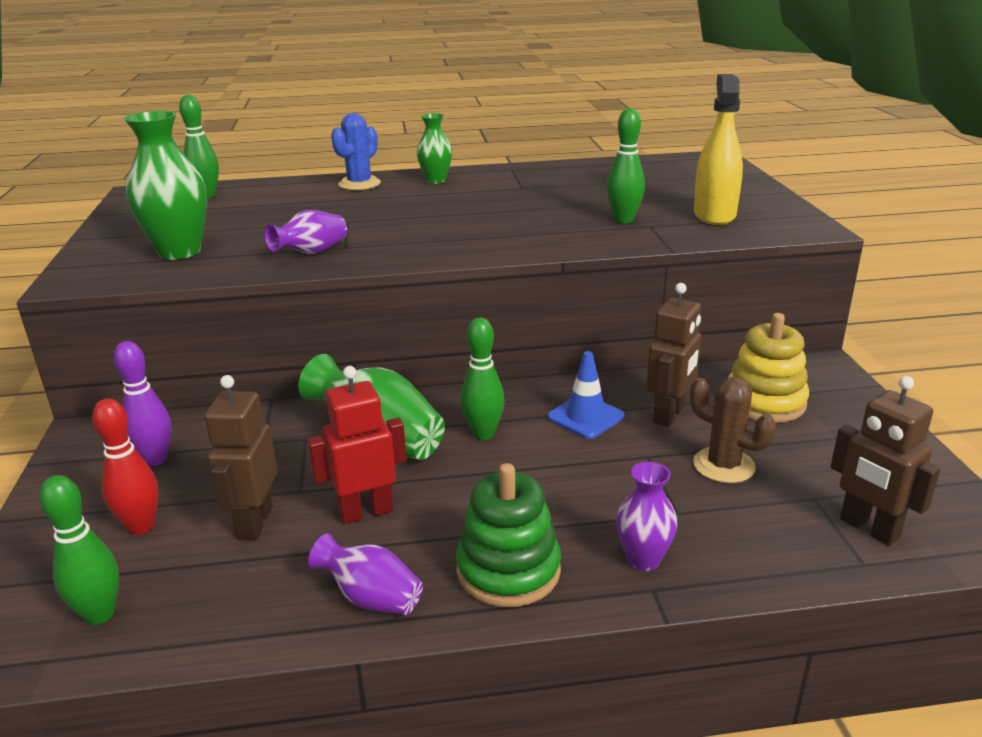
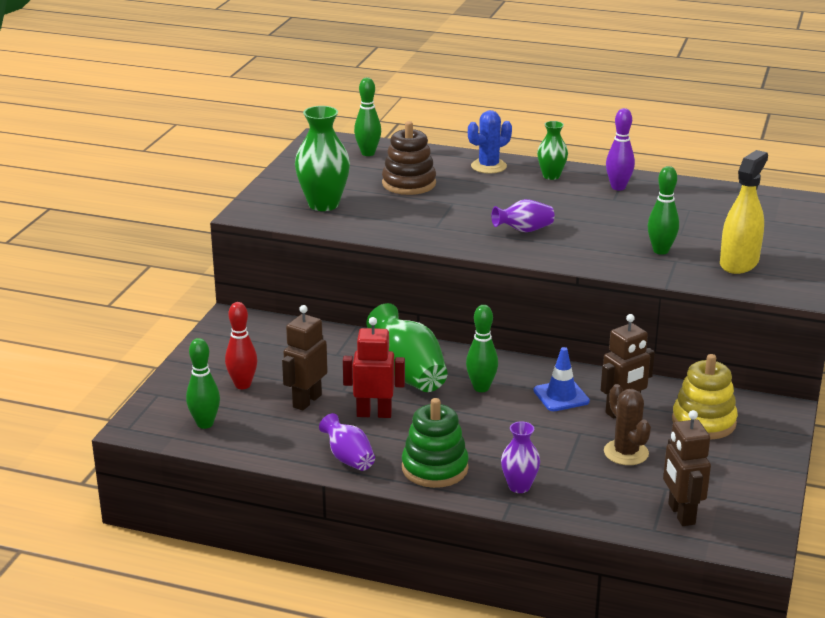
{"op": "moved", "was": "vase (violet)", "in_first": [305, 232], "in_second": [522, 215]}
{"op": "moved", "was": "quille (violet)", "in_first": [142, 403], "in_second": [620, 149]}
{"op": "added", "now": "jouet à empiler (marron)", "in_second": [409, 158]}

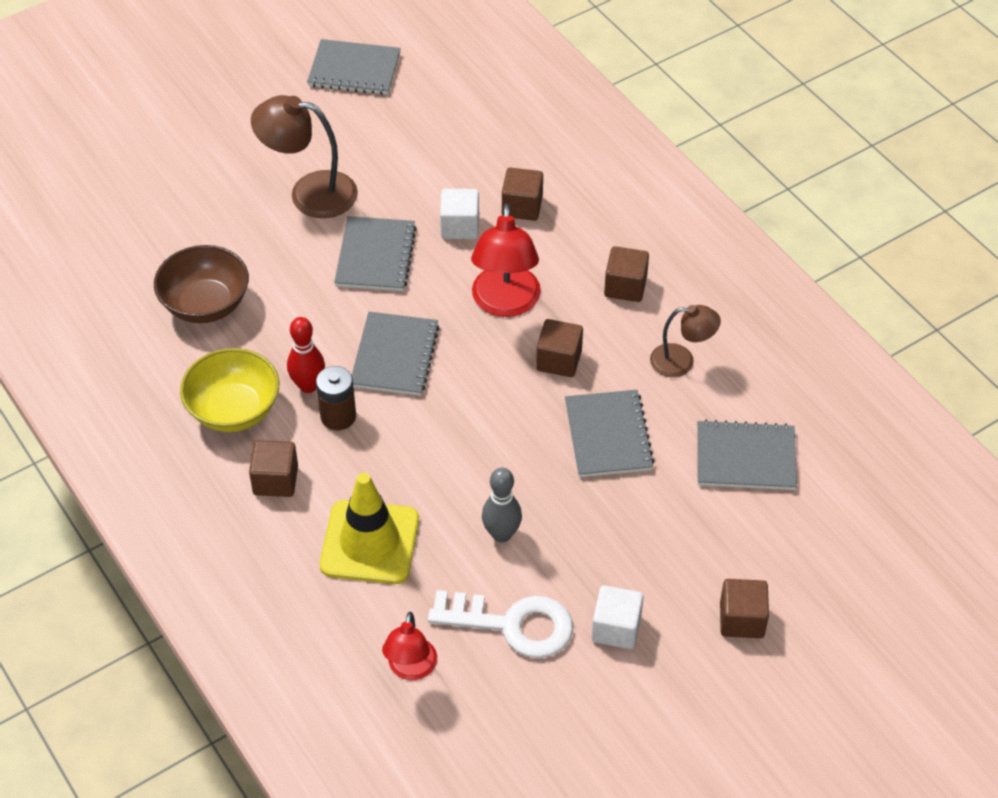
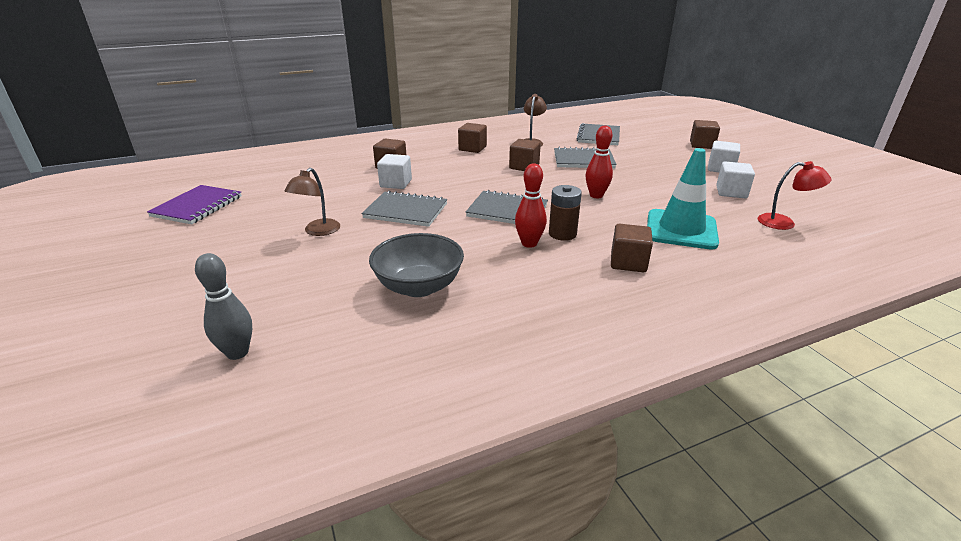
{"op": "recoloured", "was": "carnet (gris)", "now": "carnet (violet)", "in_first": [354, 67], "in_second": [194, 204]}
{"op": "resized", "was": "lampe (marron)", "in_first": [304, 156], "in_second": [312, 202], "ratio": 0.61}
{"op": "removed", "was": "lampe (rouge)", "in_first": [506, 260]}
{"op": "recoloured", "was": "bol (marron)", "now": "bol (gris)", "in_first": [201, 284], "in_second": [416, 265]}
{"op": "removed", "was": "bol (jaune)", "in_first": [229, 390]}
{"op": "moved", "was": "quille (gris)", "in_first": [502, 505], "in_second": [223, 306]}
{"op": "recoloured", "was": "cône de chantier (jaune)", "now": "cône de chantier (turquoise)", "in_first": [369, 528], "in_second": [683, 198]}
{"op": "replaced", "was": "clé (blanc)", "now": "cube (blanc)", "in_first": [500, 624], "in_second": [735, 179]}
{"op": "added", "now": "quille (rouge)", "in_second": [599, 162]}

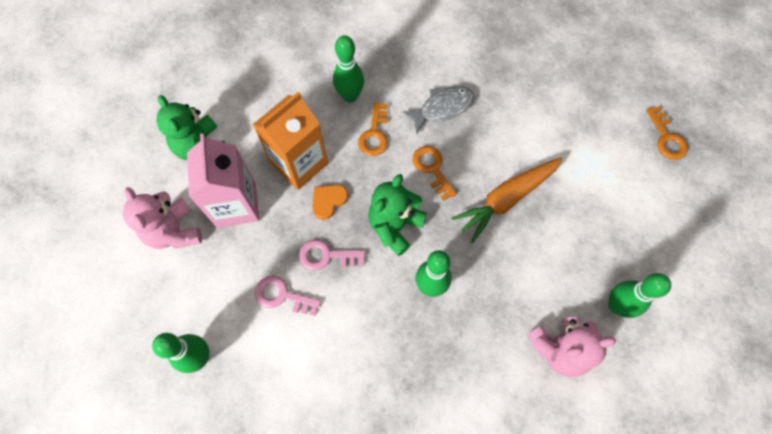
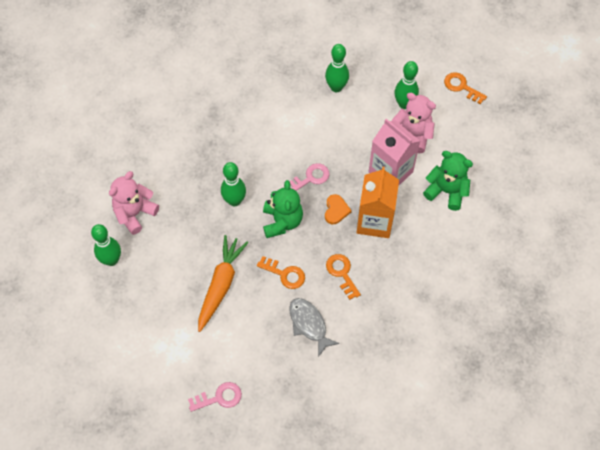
{"op": "moved", "was": "quille (vert)", "in_first": [348, 68], "in_second": [406, 85]}
{"op": "turned", "was": "poisson (gris)", "in_first": [438, 109], "in_second": [314, 327], "clockwise": 120}
{"op": "moved", "was": "clé (orange)", "in_first": [667, 133], "in_second": [465, 88]}
{"op": "moved", "was": "clé (rose)", "in_first": [288, 295], "in_second": [215, 397]}

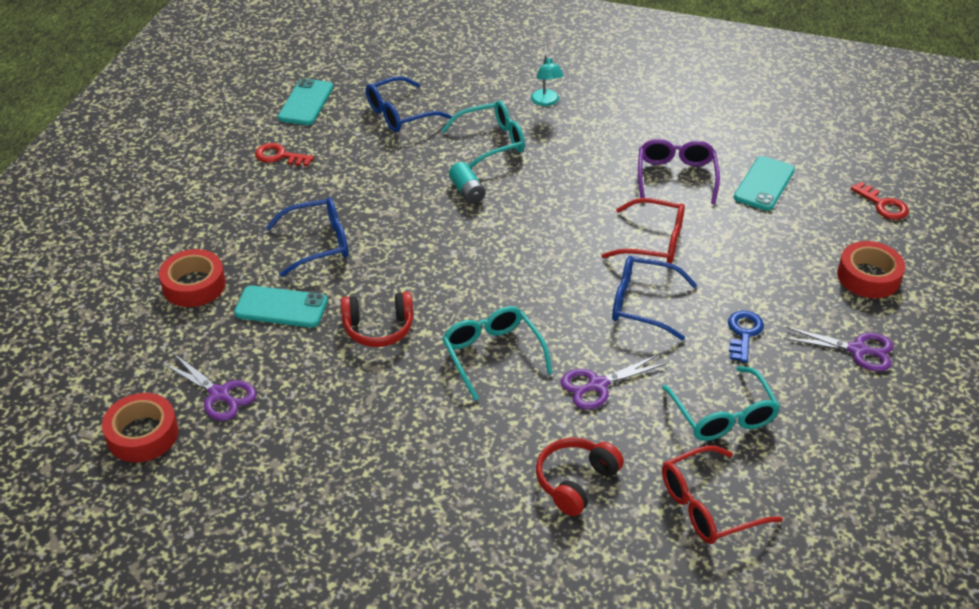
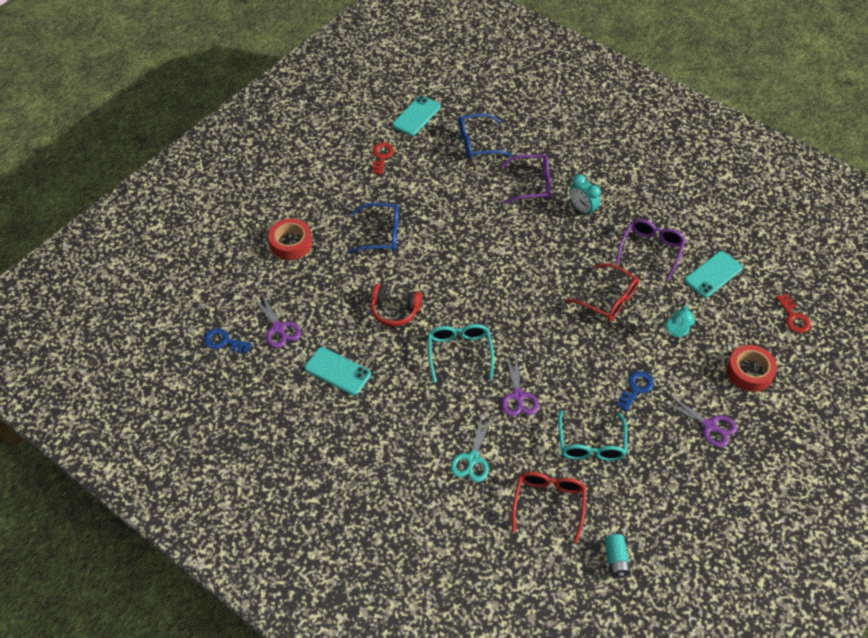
{"op": "moved", "was": "lampe (turquoise)", "in_first": [547, 80], "in_second": [680, 319]}
{"op": "recoloured", "was": "lunettes (turquoise)", "now": "lunettes (violet)", "in_first": [483, 134], "in_second": [525, 179]}
{"op": "turned", "was": "clé (rouge)", "in_first": [284, 154], "in_second": [383, 158], "clockwise": 60}
{"op": "moved", "was": "pile (turquoise)", "in_first": [467, 183], "in_second": [617, 556]}
{"op": "removed", "was": "lunettes (bleu)", "in_first": [654, 298]}
{"op": "moved", "was": "téléphone (turquoise)", "in_first": [281, 306], "in_second": [338, 371]}
{"op": "turned", "was": "ciseaux (violet)", "in_first": [614, 382], "in_second": [520, 385], "clockwise": -90}
{"op": "replaced", "was": "ruban adhésif (rouge)", "now": "clé (bleu)", "in_first": [140, 427], "in_second": [228, 341]}
{"op": "replaced", "was": "casque audio (rouge)", "now": "ciseaux (turquoise)", "in_first": [580, 477], "in_second": [471, 448]}
{"op": "turned", "was": "lunettes (rouge)", "in_first": [722, 494], "in_second": [549, 507], "clockwise": 105}
{"op": "added", "now": "réveil (turquoise)", "in_second": [585, 195]}

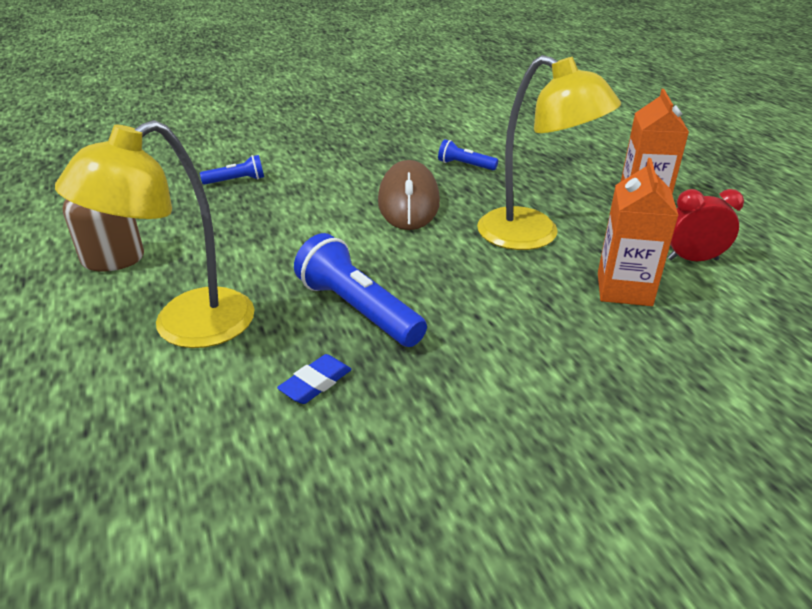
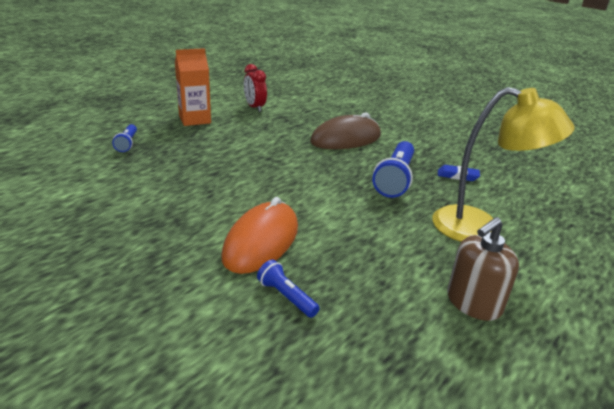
{"op": "removed", "was": "lampe (jaune)", "in_first": [549, 152]}
{"op": "moved", "was": "lampe de poche (bleu)", "in_first": [468, 154], "in_second": [124, 138]}
{"op": "removed", "was": "brique de lait (orange)", "in_first": [638, 232]}
{"op": "moved", "was": "souris (marron)", "in_first": [409, 195], "in_second": [345, 131]}
{"op": "added", "now": "souris (orange)", "in_second": [259, 235]}

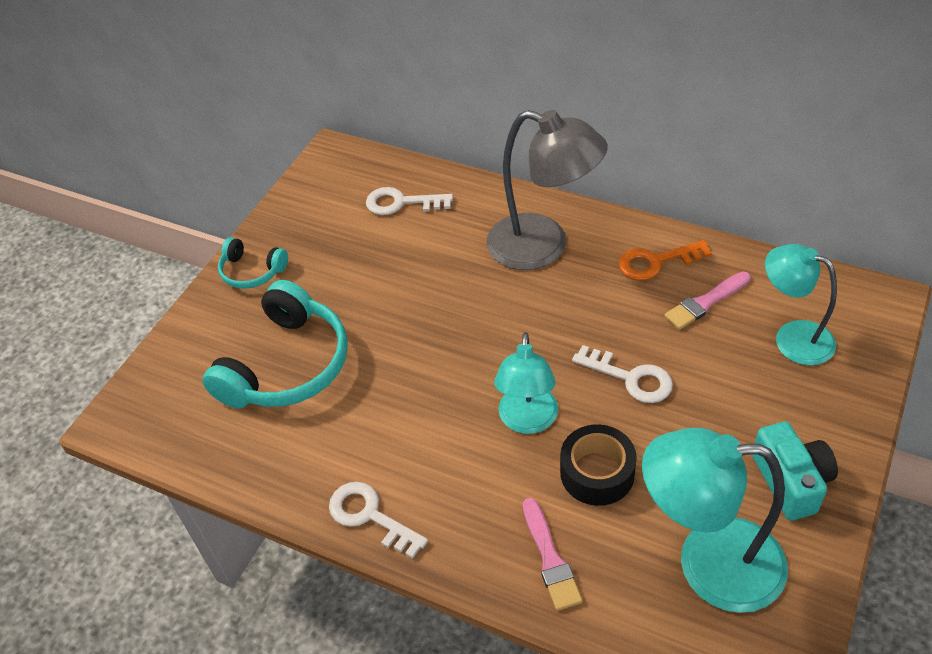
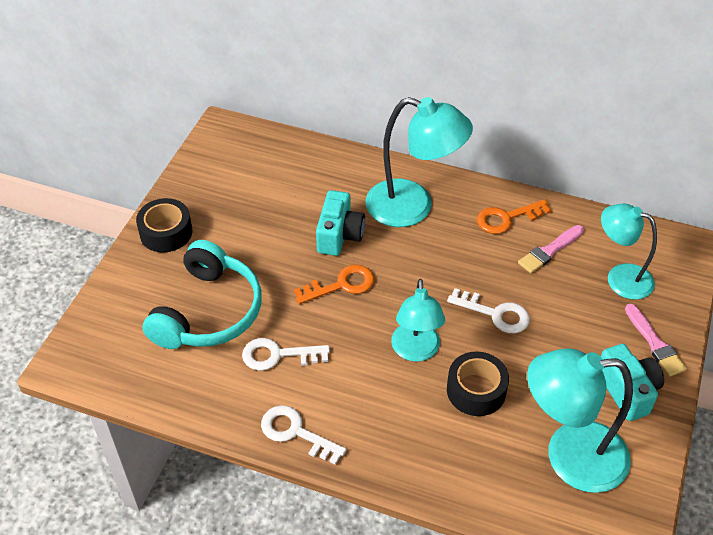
{"op": "recoloured", "was": "lampe (gris)", "now": "lampe (turquoise)", "in_first": [547, 190], "in_second": [419, 162]}
{"op": "moved", "was": "clé (blanc)", "in_first": [409, 201], "in_second": [286, 354]}
{"op": "replaced", "was": "casque audio (turquoise)", "now": "ruban adhésif (noir)", "in_first": [253, 263], "in_second": [164, 225]}
{"op": "moved", "was": "pinceau (rose)", "in_first": [553, 554], "in_second": [656, 340]}
{"op": "added", "now": "appareil photo (turquoise)", "in_second": [340, 223]}
{"op": "added", "now": "clé (orange)", "in_second": [334, 284]}

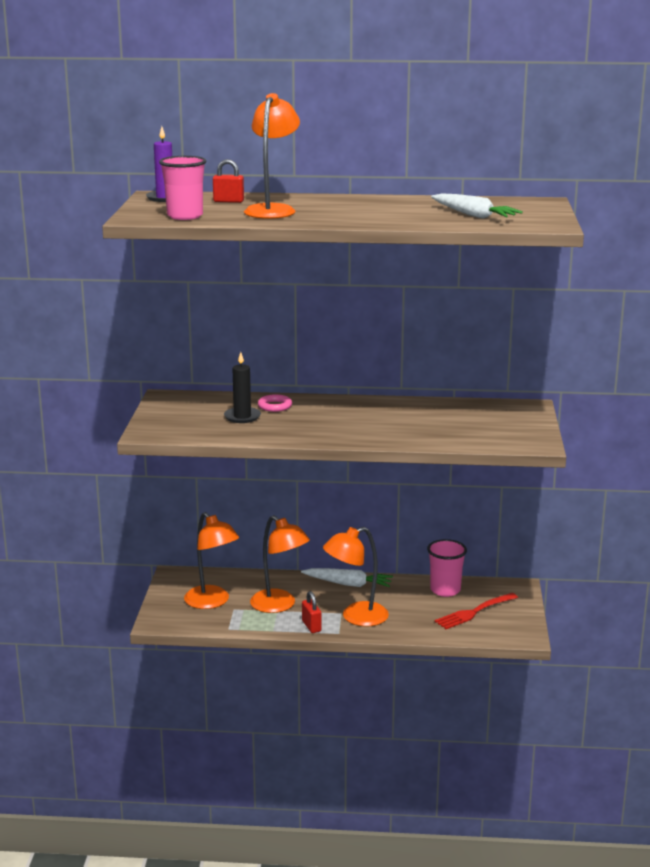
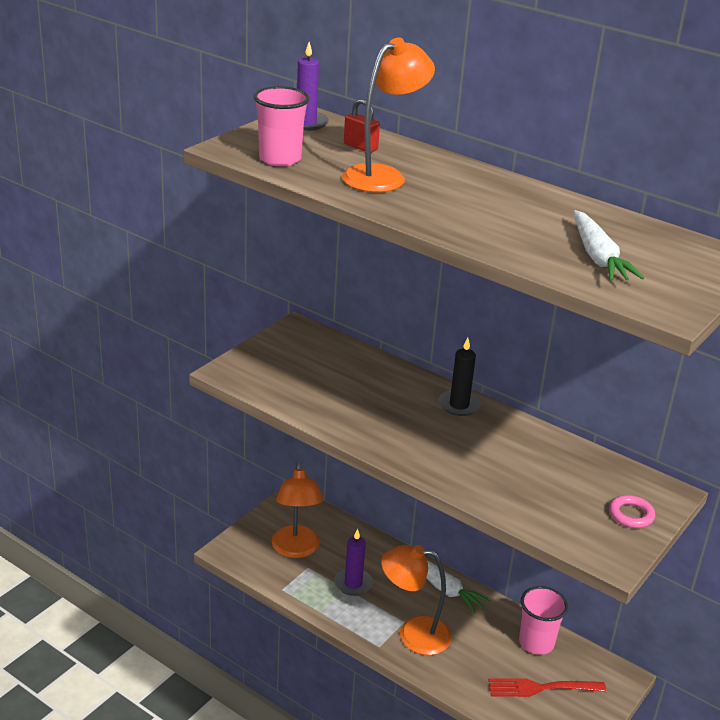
{"op": "moved", "was": "bougie (noir)", "in_first": [242, 387], "in_second": [459, 377]}
{"op": "moved", "was": "anneau (rose)", "in_first": [275, 403], "in_second": [632, 511]}
{"op": "replaced", "was": "lampe (orange)", "now": "bougie (violet)", "in_first": [280, 564], "in_second": [353, 562]}
{"op": "removed", "was": "cadenas (rouge)", "in_first": [311, 612]}

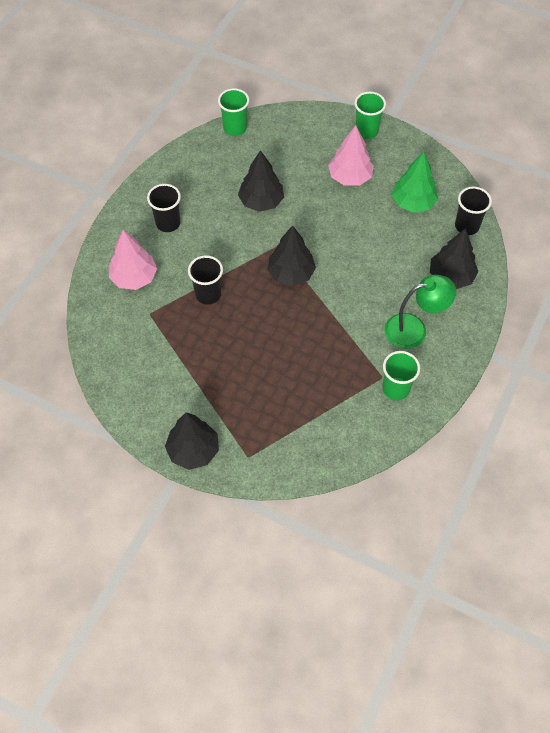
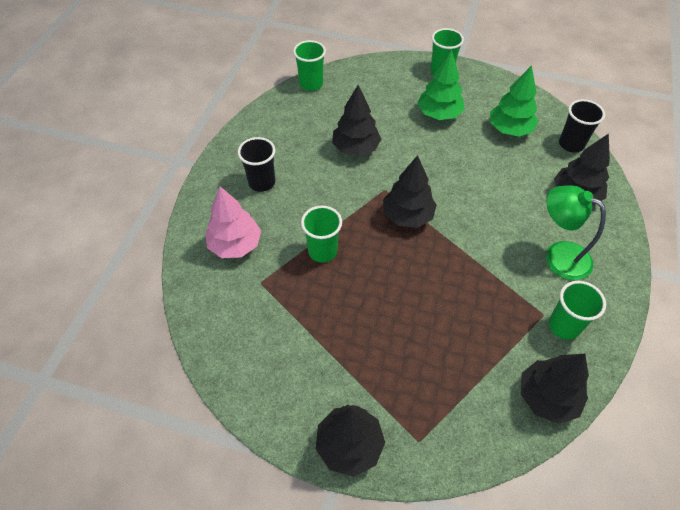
{"op": "recoloured", "was": "arbre (rose)", "now": "arbre (vert)", "in_first": [351, 155], "in_second": [441, 84]}
{"op": "recoloured", "was": "gobelet (noir)", "now": "gobelet (vert)", "in_first": [205, 280], "in_second": [321, 234]}
{"op": "turned", "was": "lampe (vert)", "in_first": [420, 312], "in_second": [576, 232], "clockwise": -120}
{"op": "added", "now": "arbre (noir)", "in_second": [555, 389]}

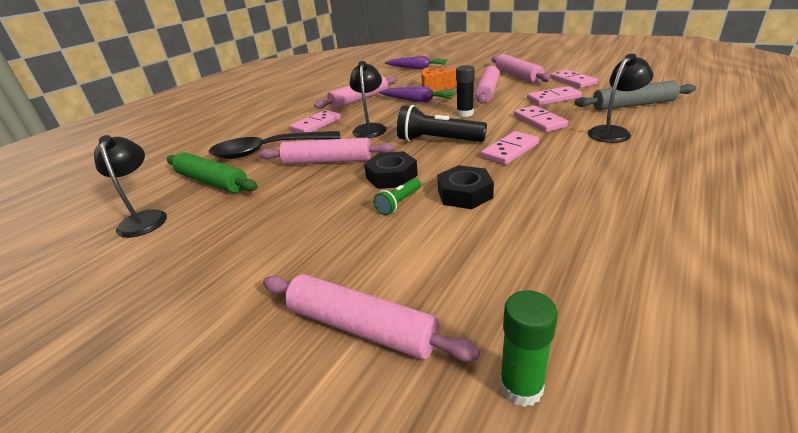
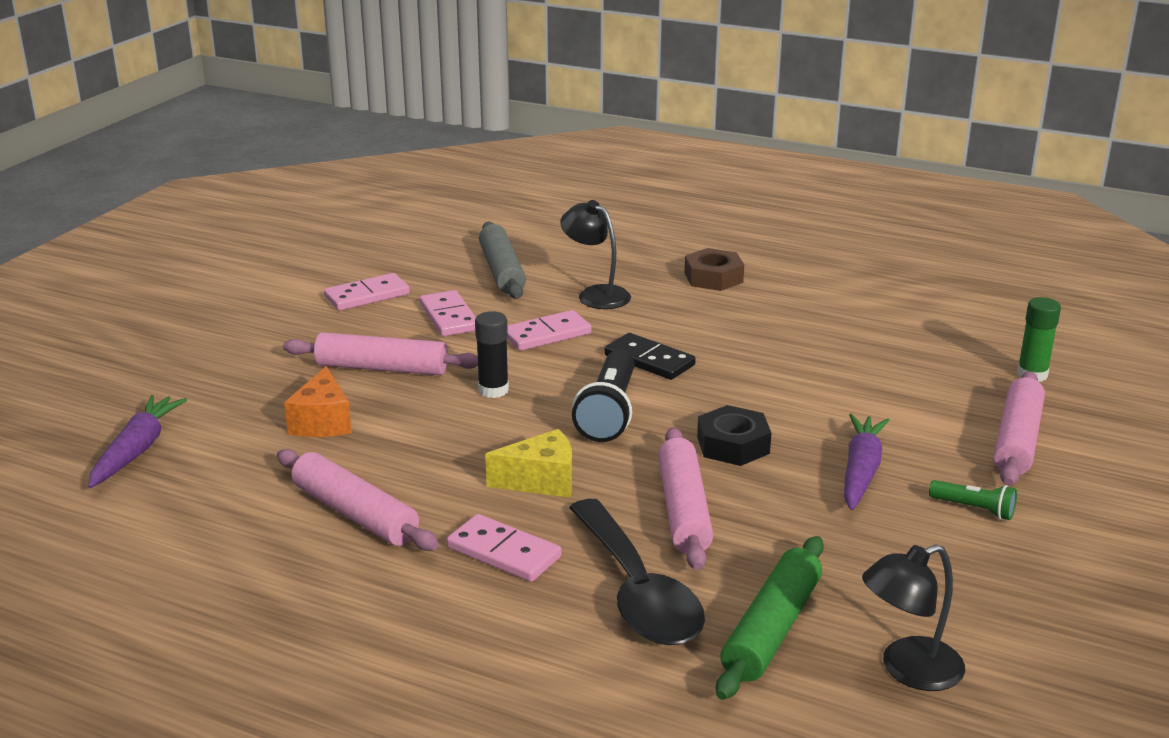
{"op": "removed", "was": "rouleau à pâtisserie (rose)", "in_first": [521, 68]}
{"op": "replaced", "was": "lampe (noir)", "now": "fromage (jaune)", "in_first": [368, 99], "in_second": [528, 463]}
{"op": "moved", "was": "carotte (violet)", "in_first": [418, 94], "in_second": [867, 462]}
{"op": "recoloured", "was": "domino (rose)", "now": "domino (noir)", "in_first": [510, 148], "in_second": [650, 356]}
{"op": "removed", "was": "écrou (noir)", "in_first": [465, 187]}
{"op": "moved", "was": "lampe de poche (vert)", "in_first": [397, 196], "in_second": [973, 500]}
{"op": "added", "now": "écrou (marron)", "in_second": [714, 269]}

